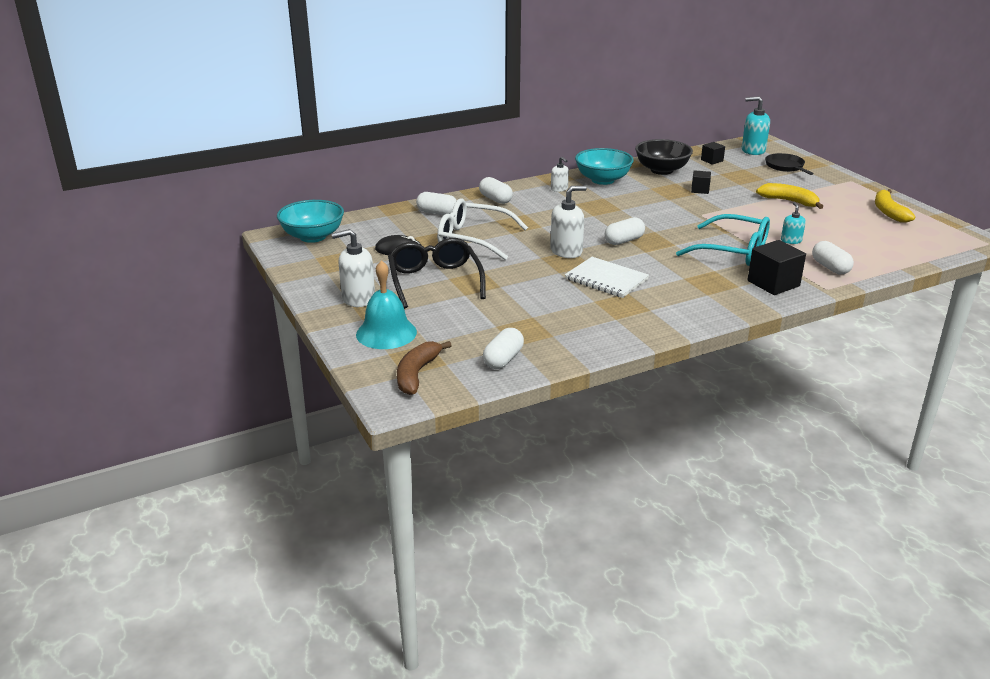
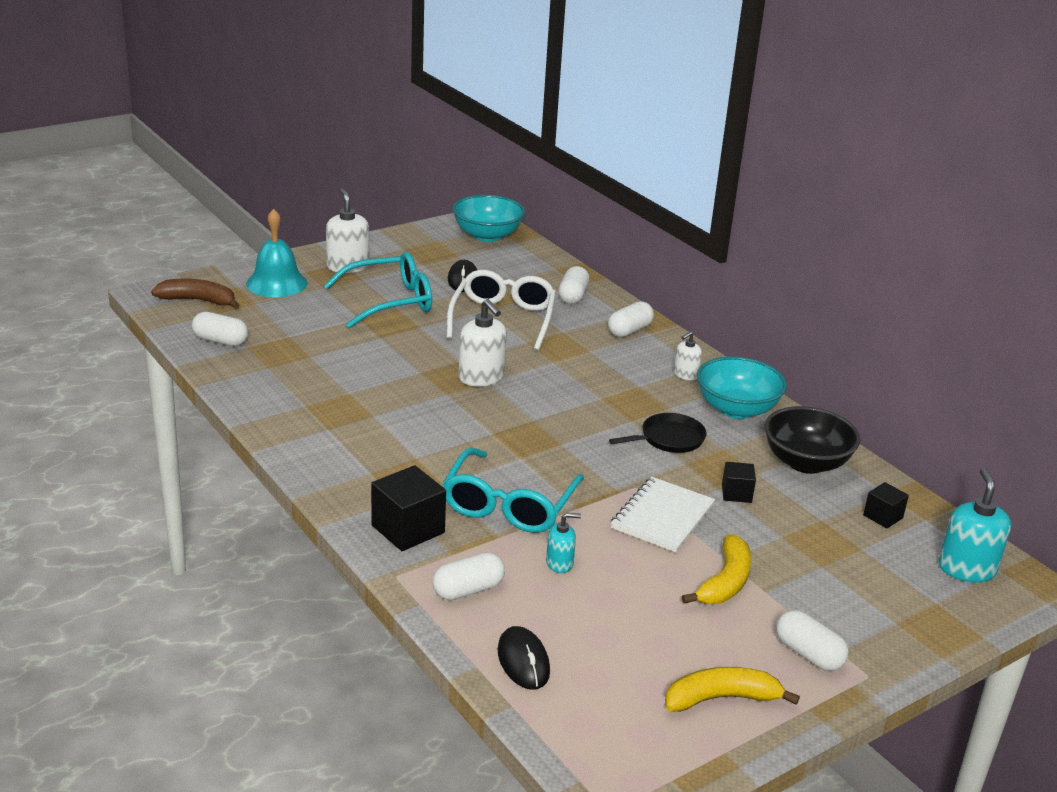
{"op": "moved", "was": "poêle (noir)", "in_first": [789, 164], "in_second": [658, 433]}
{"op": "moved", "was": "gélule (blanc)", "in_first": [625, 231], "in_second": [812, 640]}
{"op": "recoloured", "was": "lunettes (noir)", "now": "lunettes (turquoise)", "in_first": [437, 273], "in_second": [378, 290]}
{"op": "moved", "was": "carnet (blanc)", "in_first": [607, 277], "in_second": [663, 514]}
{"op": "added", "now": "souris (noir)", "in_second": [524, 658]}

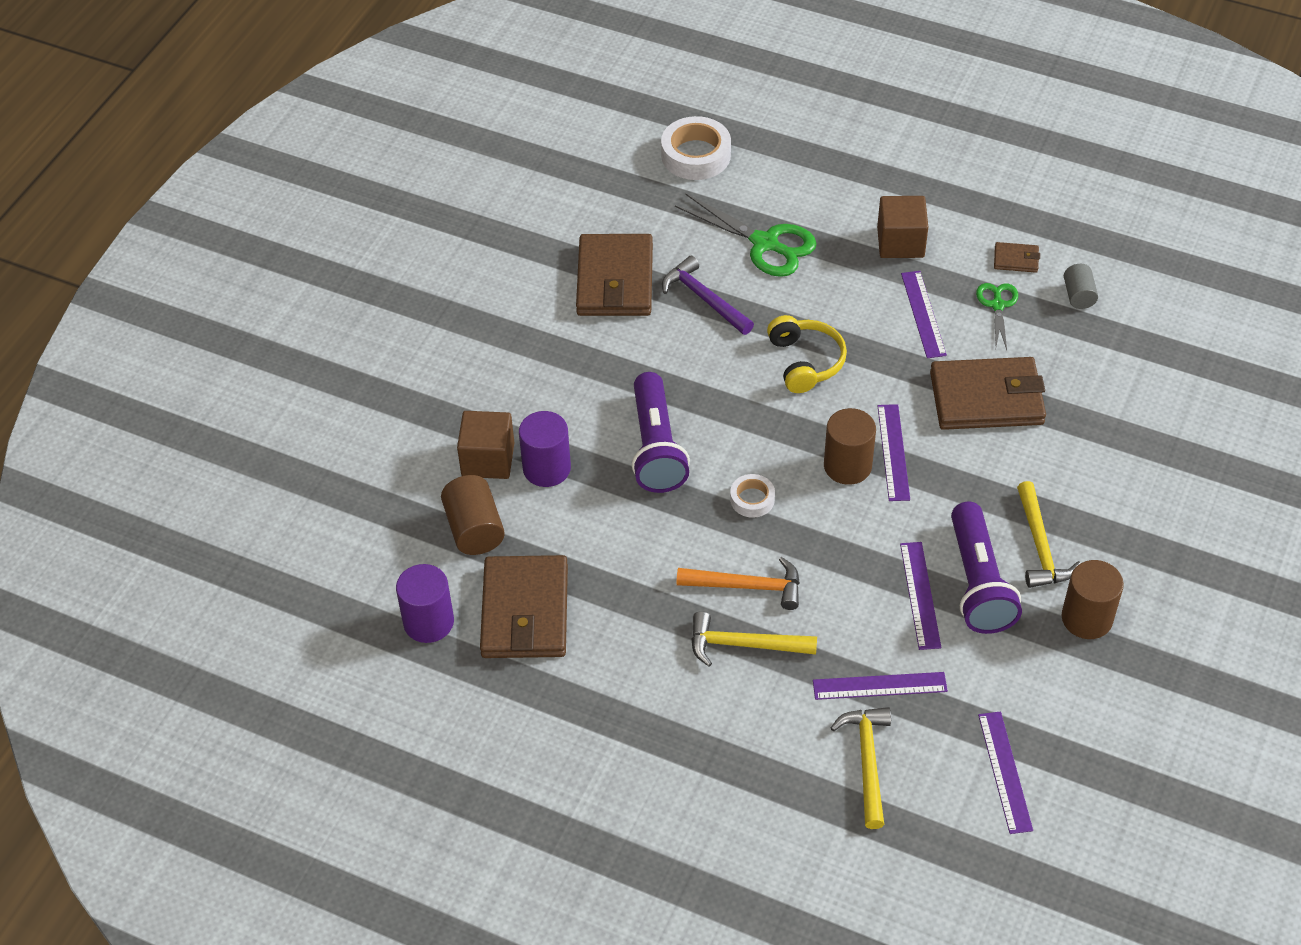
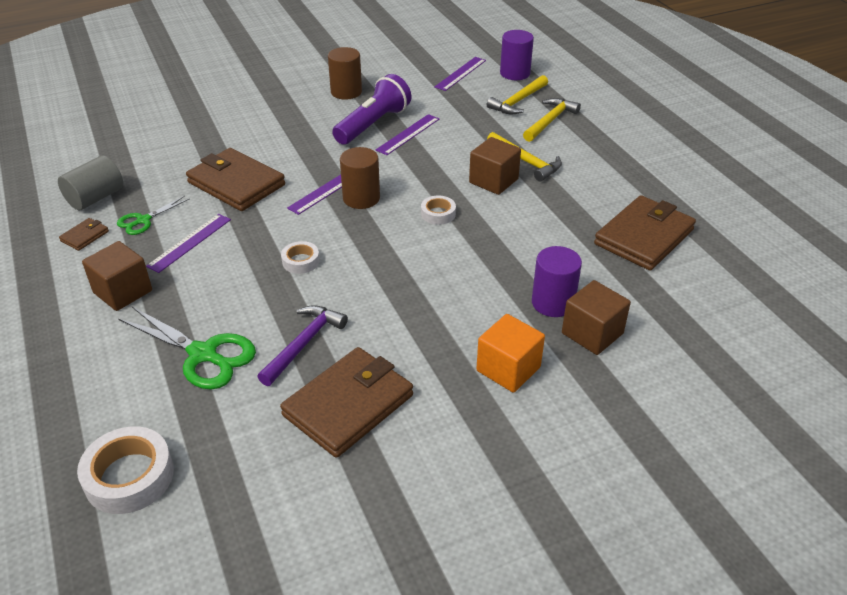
{"op": "turned", "was": "ciseaux (vert)", "in_first": [746, 235], "in_second": [187, 348], "clockwise": 135}
{"op": "turned", "was": "portefeuille (marron)", "in_first": [1017, 257], "in_second": [84, 234], "clockwise": 75}
{"op": "turned", "was": "marteau (violet)", "in_first": [708, 295], "in_second": [302, 345], "clockwise": -150}
{"op": "resized", "was": "cylindre (gris)", "in_first": [1081, 286], "in_second": [90, 182], "ratio": 1.62}
{"op": "replaced", "was": "casque audio (jaune)", "now": "ruban adhésif (blanc)", "in_first": [807, 354], "in_second": [300, 257]}
{"op": "removed", "was": "lampe de poche (violet)", "in_first": [661, 432]}
{"op": "removed", "was": "cylindre (marron)", "in_first": [473, 515]}
{"op": "moved", "was": "marteau (jaune)", "in_first": [1049, 534], "in_second": [552, 120]}
{"op": "replaced", "was": "marteau (orange)", "now": "cube (marron)", "in_first": [738, 583], "in_second": [495, 166]}
{"op": "moved", "was": "cylindre (violet)", "in_first": [425, 603], "in_second": [517, 55]}
{"op": "removed", "was": "règle (violet)", "in_first": [880, 686]}
{"op": "added", "now": "cube (orange)", "in_second": [510, 353]}

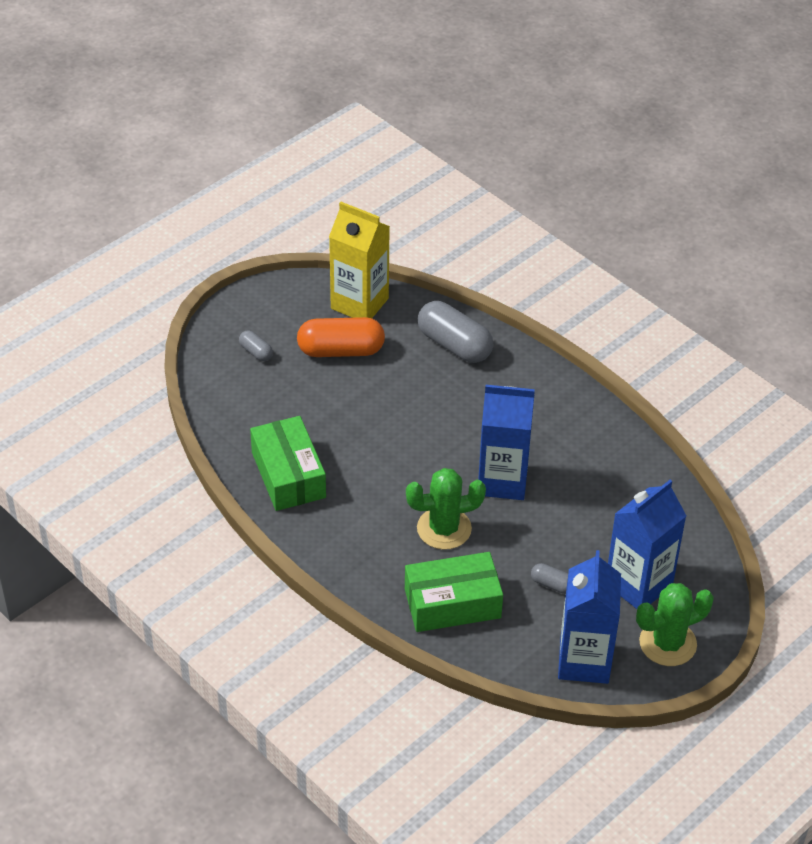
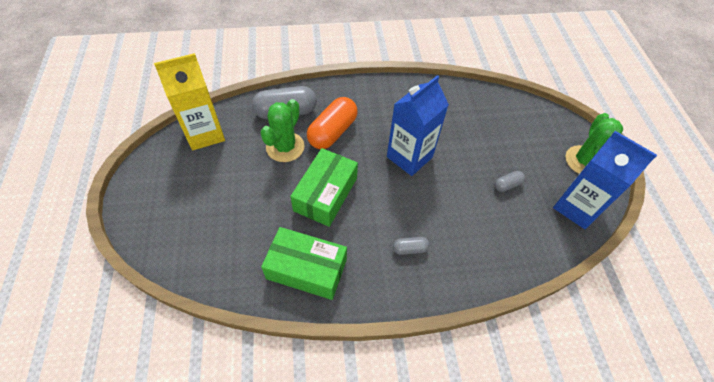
{"op": "moved", "was": "gélule (orange)", "in_first": [341, 337], "in_second": [332, 123]}
{"op": "moved", "was": "gélule (gris)", "in_first": [256, 345], "in_second": [411, 246]}
{"op": "moved", "was": "cactus (vert)", "in_first": [446, 509], "in_second": [282, 130]}
{"op": "removed", "was": "brique de lait (bleu)", "in_first": [647, 544]}
{"op": "moved", "was": "boîte (vert)", "in_first": [454, 592], "in_second": [324, 187]}

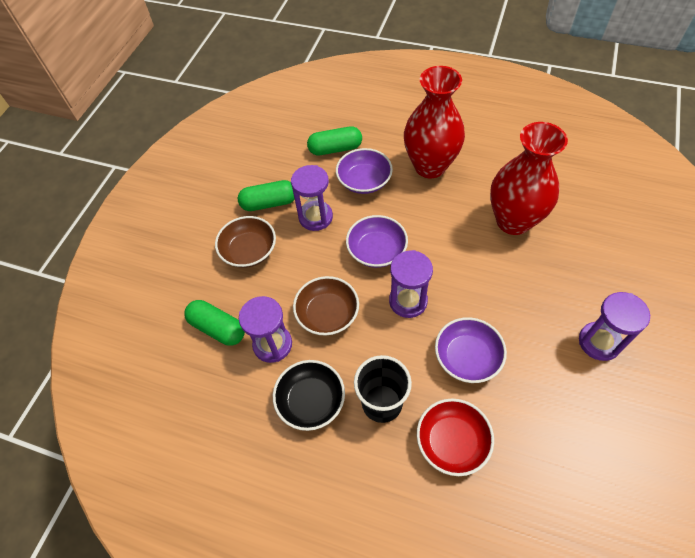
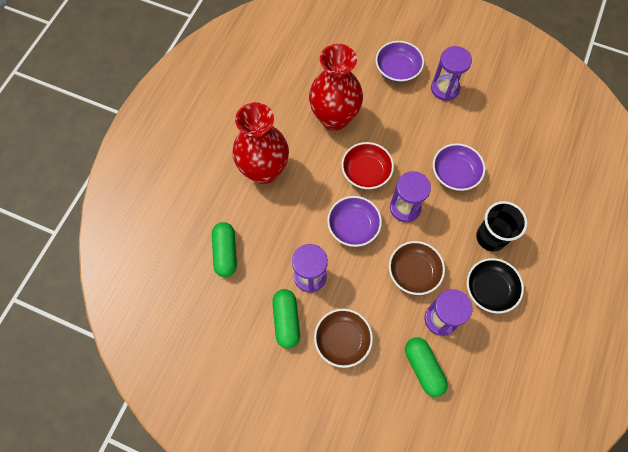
{"op": "moved", "was": "bol (violet)", "in_first": [364, 171], "in_second": [400, 62]}
{"op": "turned", "was": "gélule (vert)", "in_first": [214, 322], "in_second": [426, 367], "clockwise": -60}
{"op": "moved", "was": "bol (rouge)", "in_first": [455, 437], "in_second": [367, 165]}

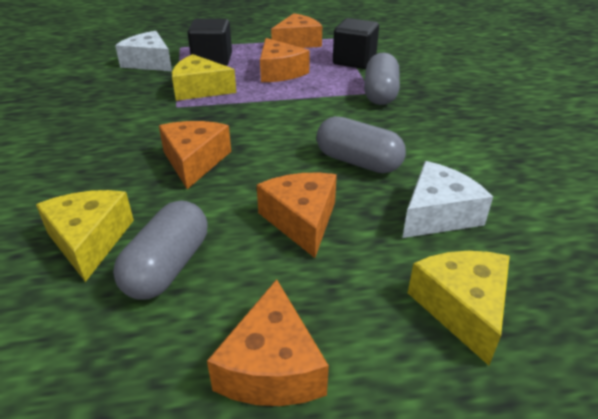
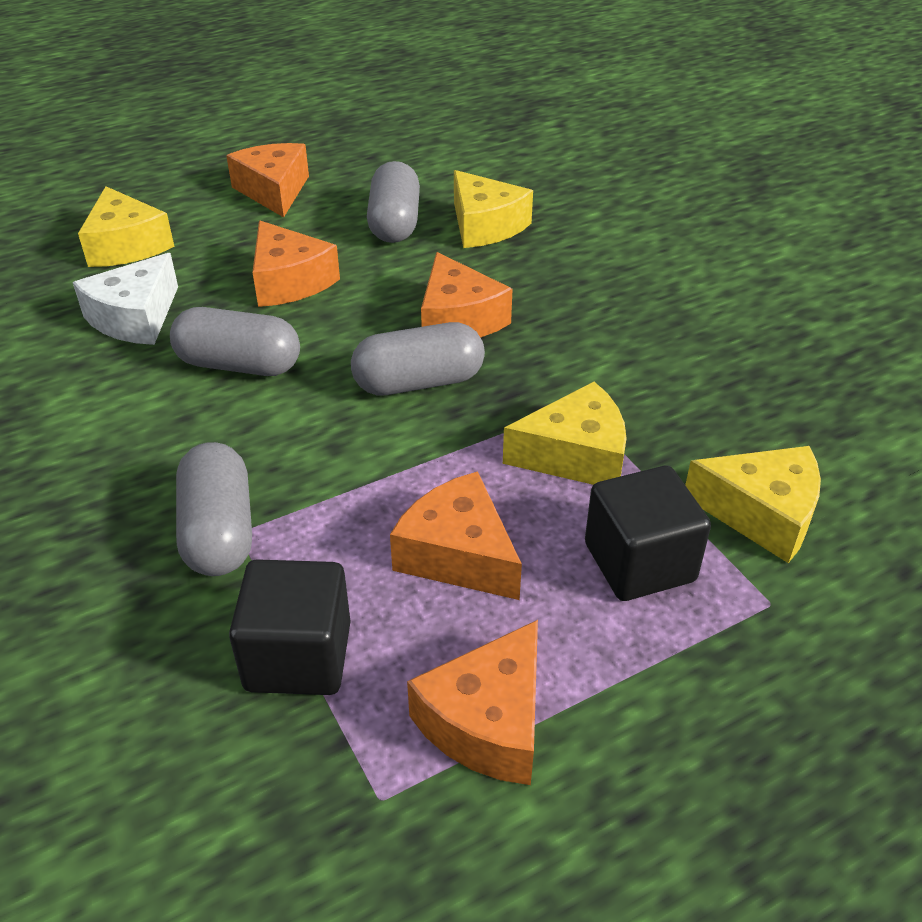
{"op": "recoloured", "was": "fromage (blanc)", "now": "fromage (jaune)", "in_first": [143, 51], "in_second": [753, 504]}
{"op": "added", "now": "gélule (gris)", "in_second": [418, 358]}

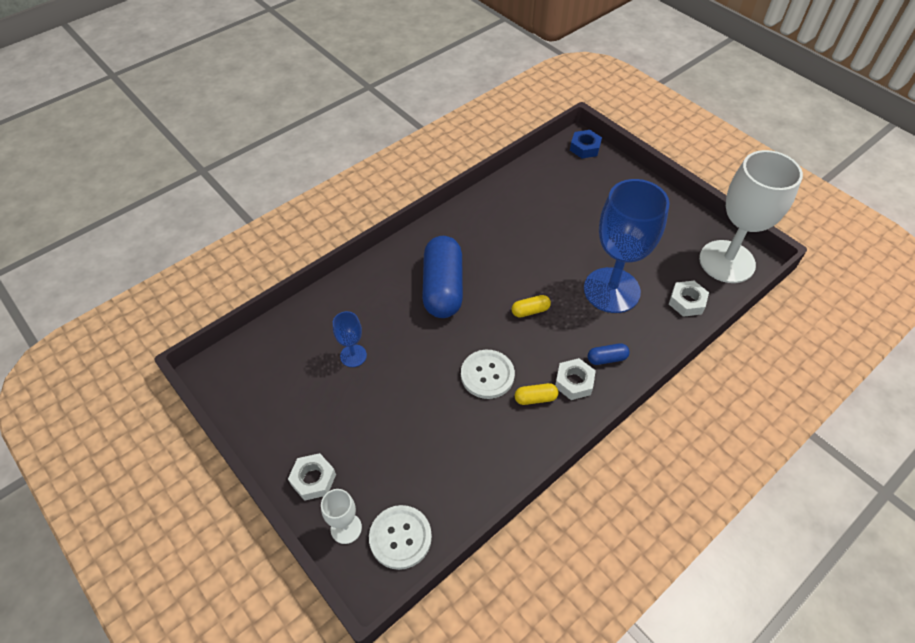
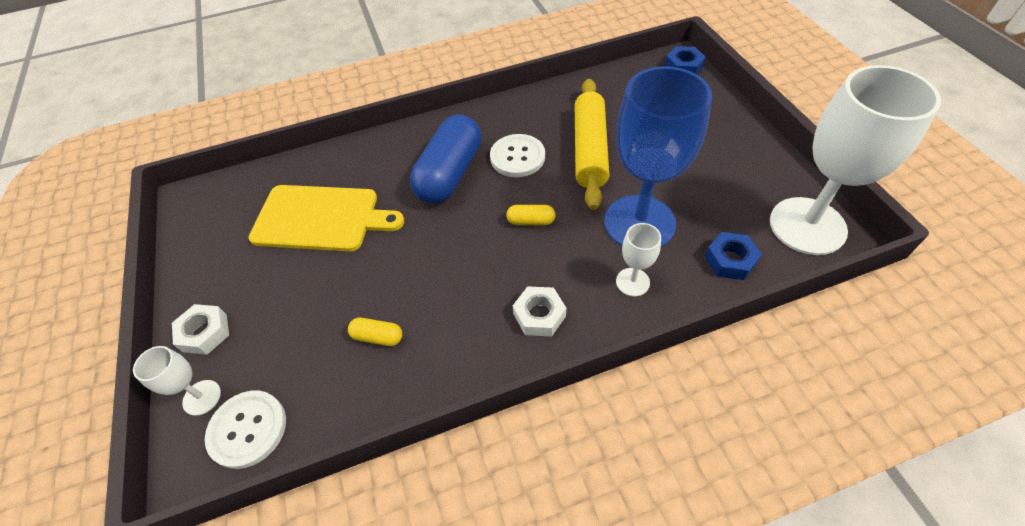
{"op": "recoloured", "was": "écrou (blanc)", "now": "écrou (bleu)", "in_first": [689, 299], "in_second": [733, 256]}
{"op": "replaced", "was": "verre à pied (bleu)", "now": "planche à découper (jaune)", "in_first": [350, 339], "in_second": [326, 218]}
{"op": "removed", "was": "gélule (bleu)", "in_first": [609, 354]}
{"op": "moved", "was": "bouton (blanc)", "in_first": [488, 374], "in_second": [517, 155]}
{"op": "moved", "was": "gélule (jaune)", "in_first": [537, 394], "in_second": [375, 332]}
{"op": "added", "now": "rouleau à pâtisserie (jaune)", "in_second": [592, 144]}
{"op": "added", "now": "verre à pied (blanc)", "in_second": [638, 259]}

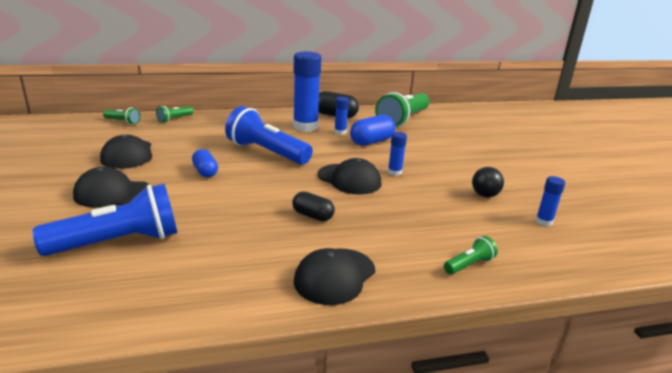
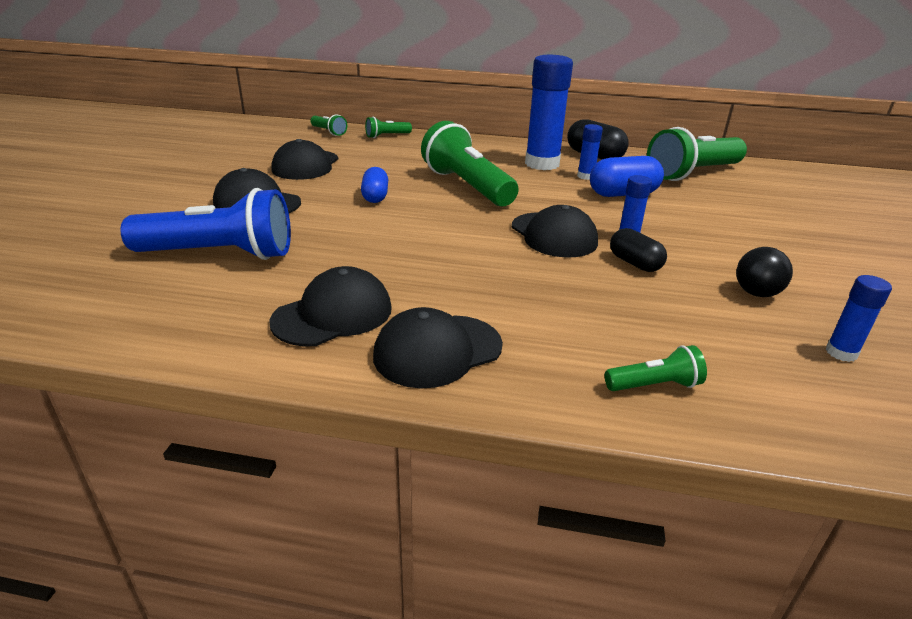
{"op": "recoloured", "was": "lampe de poche (bleu)", "now": "lampe de poche (vert)", "in_first": [269, 135], "in_second": [470, 163]}
{"op": "moved", "was": "gélule (noir)", "in_first": [313, 206], "in_second": [638, 250]}
{"op": "added", "now": "casquette (noir)", "in_second": [330, 306]}

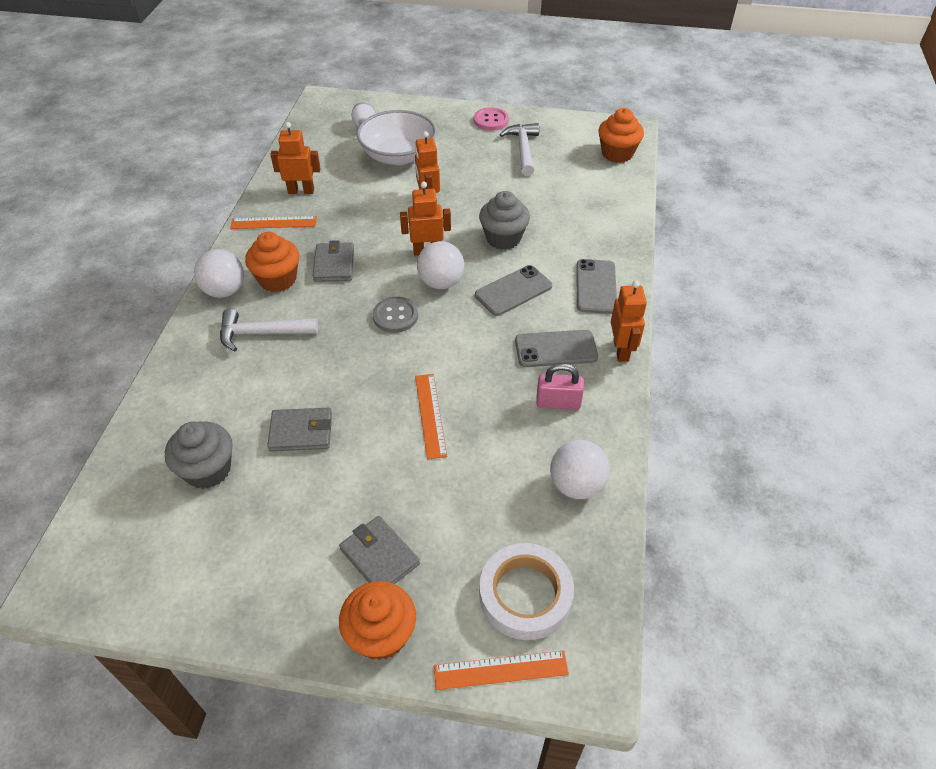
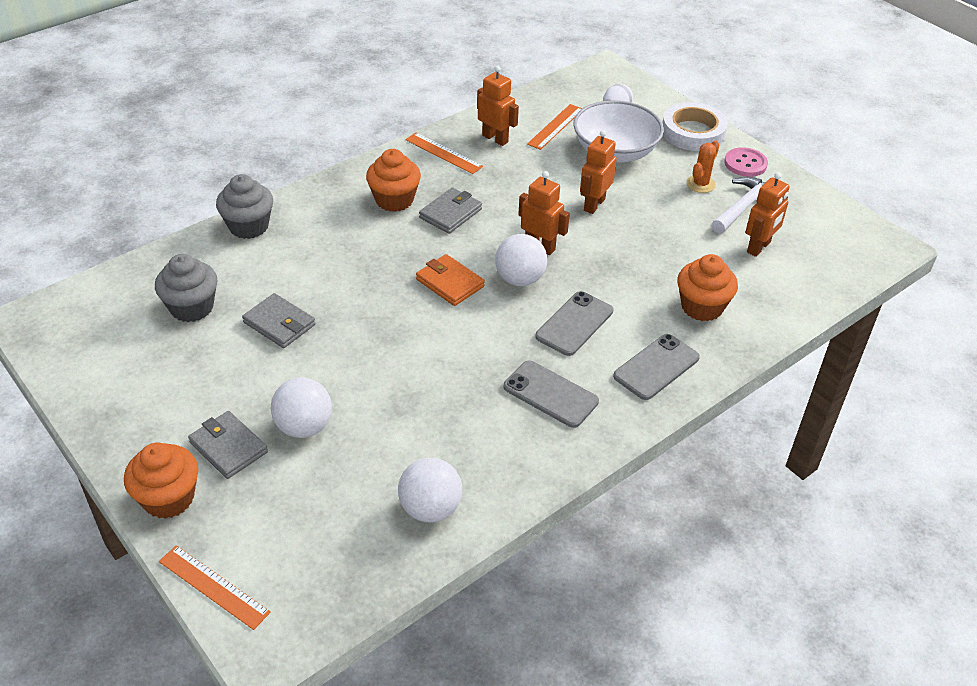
{"op": "moved", "was": "muffin (orange)", "in_first": [621, 135], "in_second": [707, 287]}
{"op": "moved", "was": "muffin (gris)", "in_first": [504, 220], "in_second": [244, 206]}
{"op": "moved", "was": "balle (blanc)", "in_first": [219, 273], "in_second": [301, 407]}
{"op": "turned", "was": "téléphone (gris)", "in_first": [513, 290], "in_second": [574, 323], "clockwise": -60}
{"op": "moved", "was": "robot (orange)", "in_first": [629, 321], "in_second": [768, 214]}
{"op": "replaced", "was": "bouton (gris)", "now": "portefeuille (orange)", "in_first": [395, 315], "in_second": [450, 280]}
{"op": "removed", "was": "marteau (blanc)", "in_first": [269, 330]}
{"op": "removed", "was": "cadenas (rose)", "in_first": [560, 386]}
{"op": "moved", "was": "règle (orange)", "in_first": [431, 416], "in_second": [555, 127]}
{"op": "turned", "was": "portefeuille (gris)", "in_first": [379, 550], "in_second": [228, 445], "clockwise": -45}
{"op": "moved", "was": "ruban adhésif (blanc)", "in_first": [526, 591], "in_second": [695, 126]}
{"op": "added", "now": "cactus (orange)", "in_second": [702, 166]}

